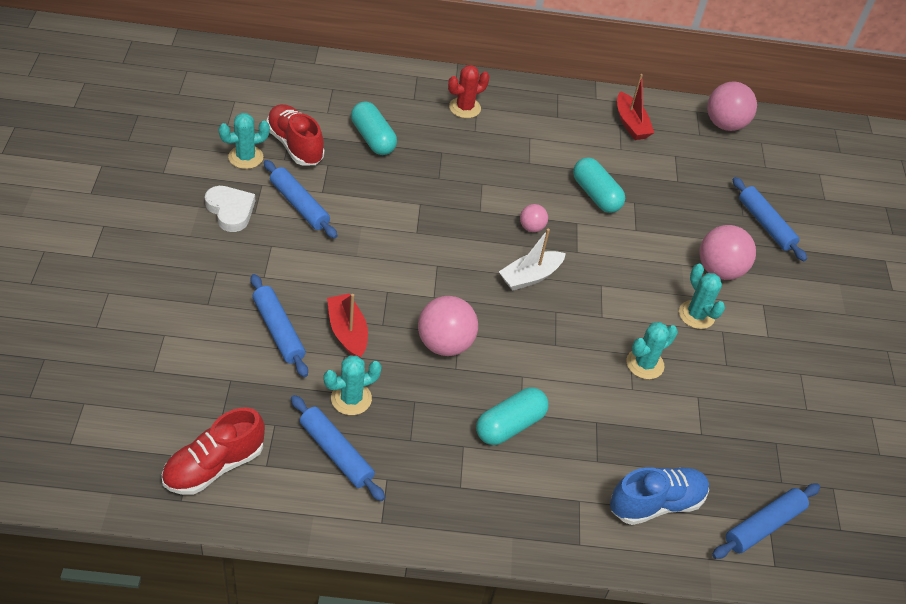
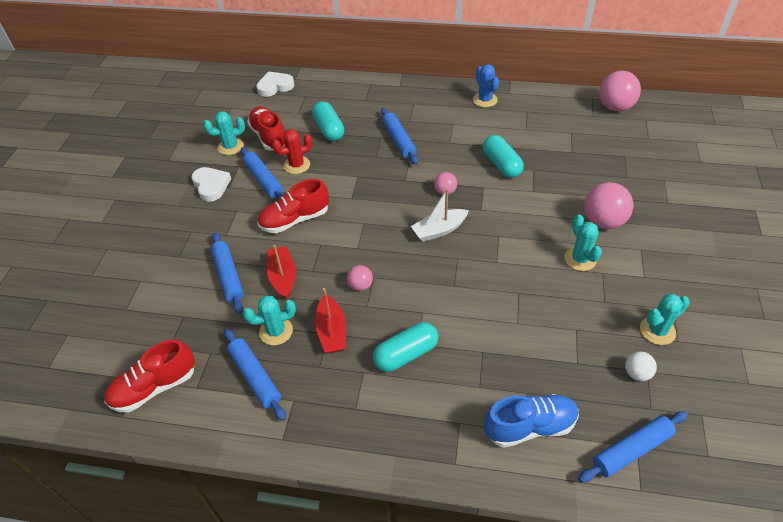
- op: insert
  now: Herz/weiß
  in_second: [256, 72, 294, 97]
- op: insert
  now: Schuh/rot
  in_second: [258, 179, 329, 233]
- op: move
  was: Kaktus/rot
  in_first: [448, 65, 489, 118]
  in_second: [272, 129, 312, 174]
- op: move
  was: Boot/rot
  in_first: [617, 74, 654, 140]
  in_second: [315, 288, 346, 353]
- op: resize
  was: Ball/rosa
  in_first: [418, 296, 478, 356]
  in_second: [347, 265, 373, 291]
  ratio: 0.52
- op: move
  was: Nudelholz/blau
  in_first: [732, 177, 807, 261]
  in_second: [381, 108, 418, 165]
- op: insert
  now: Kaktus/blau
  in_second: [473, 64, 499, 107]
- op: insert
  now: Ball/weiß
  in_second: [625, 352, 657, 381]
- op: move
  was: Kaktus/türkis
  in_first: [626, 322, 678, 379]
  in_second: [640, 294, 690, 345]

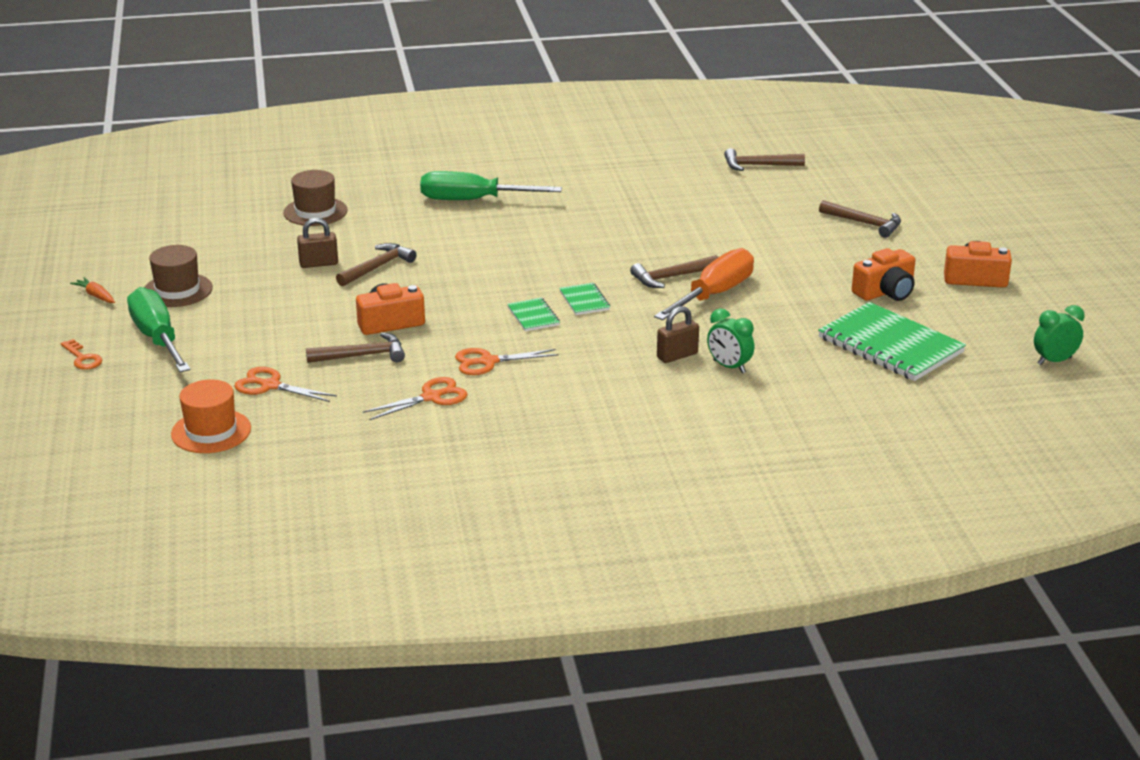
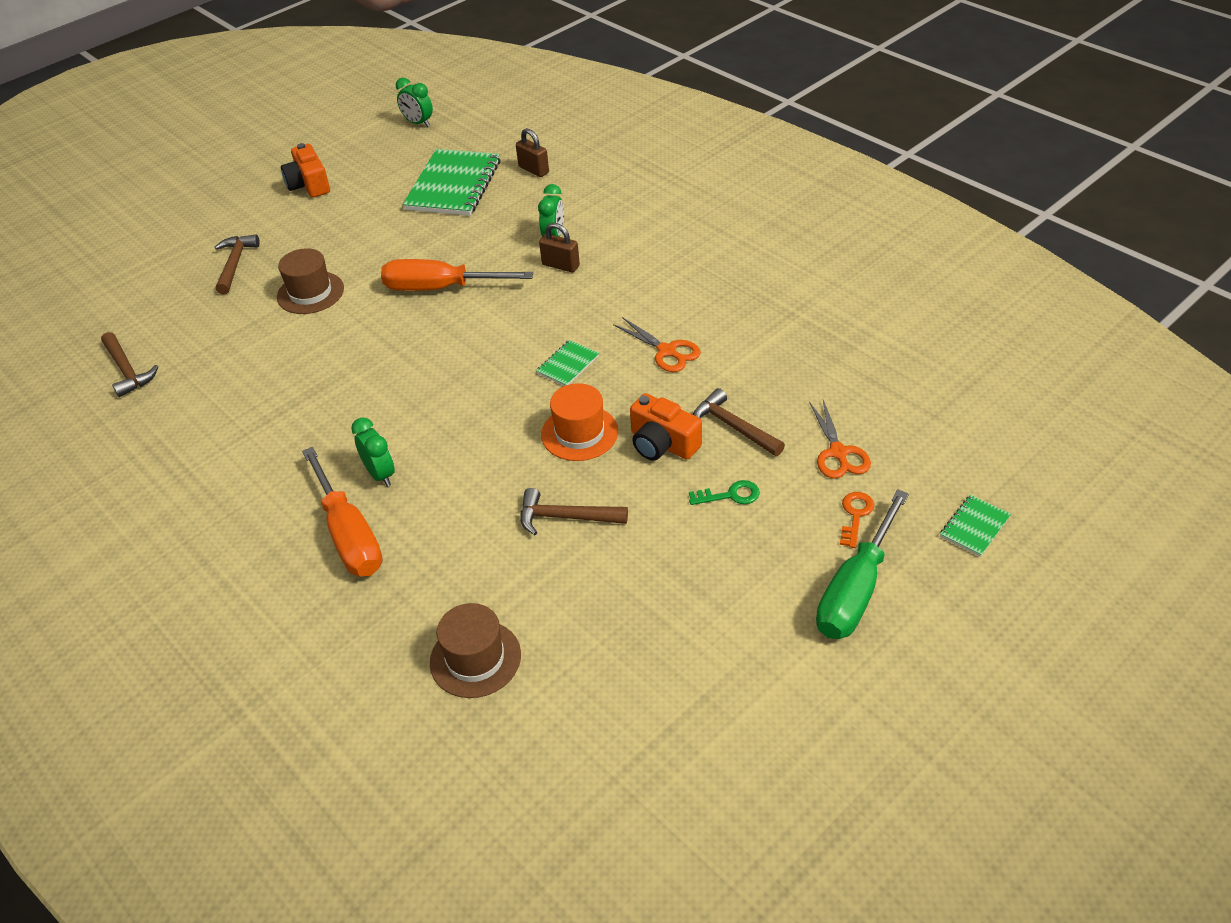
- op: move
  was: Hut/braun
  in_first: [144, 245, 213, 307]
  in_second: [277, 248, 344, 314]
- op: recolor
  was: Schraubenzieher/grün
  now: Schraubenzieher/orange
  in_first: [420, 171, 562, 200]
  in_second: [302, 447, 383, 577]
- op: insert
  now: Wecker/grün
  in_second: [351, 418, 395, 487]
- op: move
  was: Vorhängeschloss/braun
  in_first: [297, 218, 338, 268]
  in_second: [516, 128, 549, 177]
- op: move
  was: Hut/orange
  in_first: [171, 380, 251, 453]
  in_second: [541, 383, 618, 461]
- op: insert
  now: Schlüssel/grün
  in_second: [689, 480, 760, 505]
- op: move
  was: Schlüssel/orange
  in_first: [61, 339, 102, 370]
  in_second: [840, 492, 874, 548]
- op: move
  was: Notizbuch/grün
  in_first: [559, 283, 610, 315]
  in_second: [940, 495, 1011, 557]
- op: delete
  was: Karotte/orange
  in_first: [70, 277, 115, 303]
- op: delete
  was: Schere/orange
  in_first: [363, 377, 468, 420]
- op: delete
  was: Hammer/braun
  in_first: [630, 255, 718, 288]
- op: delete
  was: Kamera/orange
  in_first: [852, 248, 916, 301]

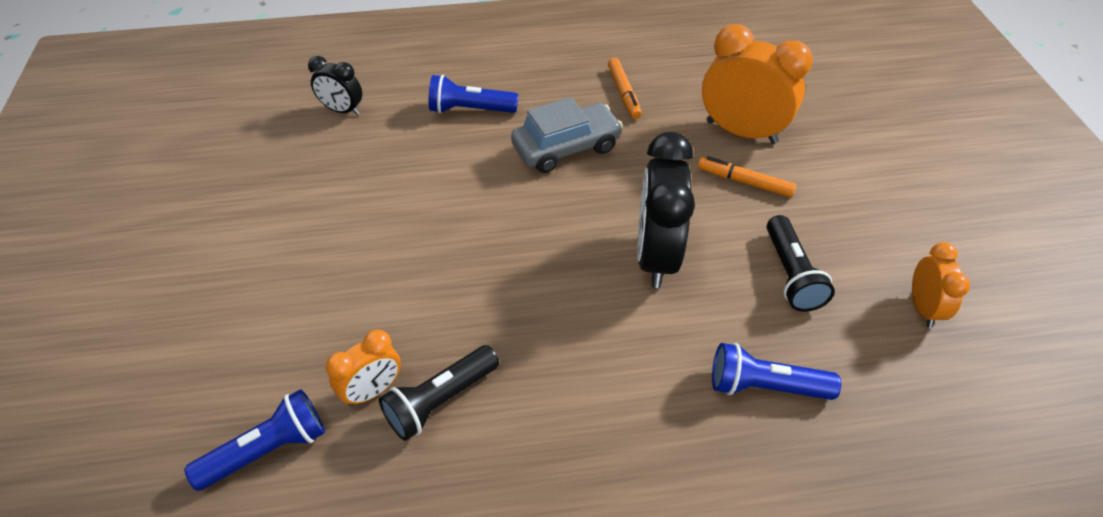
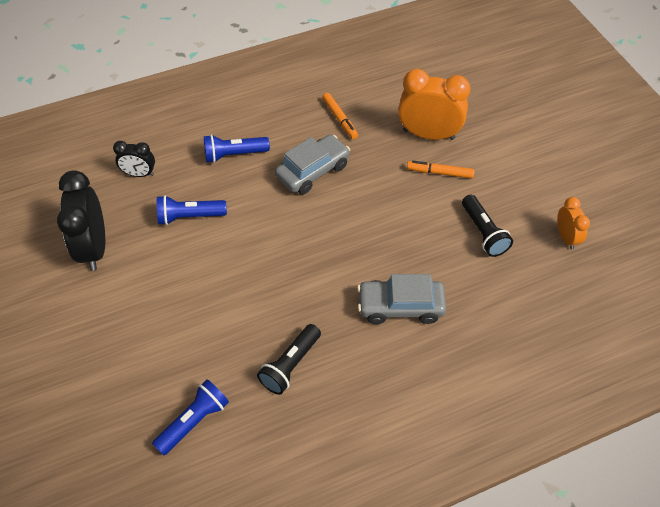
- op: move
  was: Wecker/schwarz
  in_first: [637, 132, 695, 288]
  in_second: [57, 170, 105, 271]
- op: move
  was: Taschenlampe/blau
  in_first: [712, 343, 841, 400]
  in_second: [157, 195, 227, 225]
- op: insert
  now: Auto/grau
  in_second: [357, 274, 446, 324]
- op: delete
  was: Wecker/orange
  in_first: [326, 330, 401, 406]

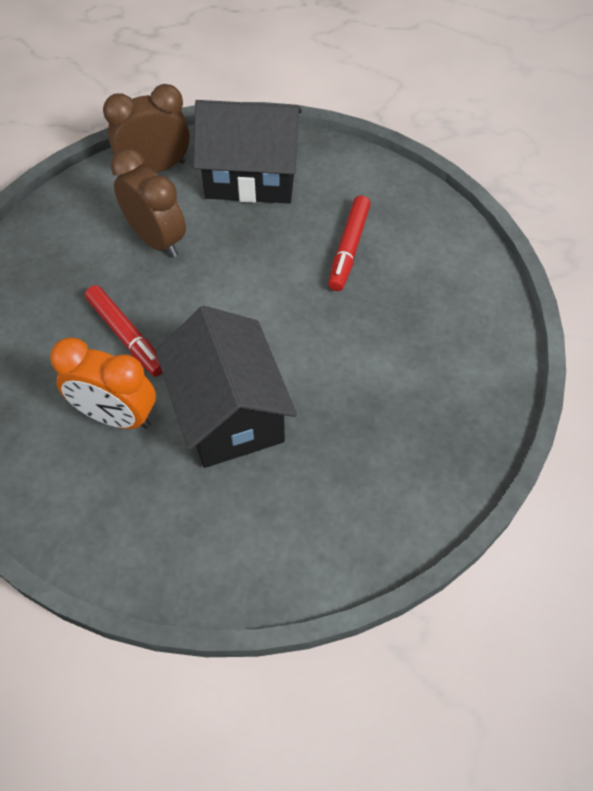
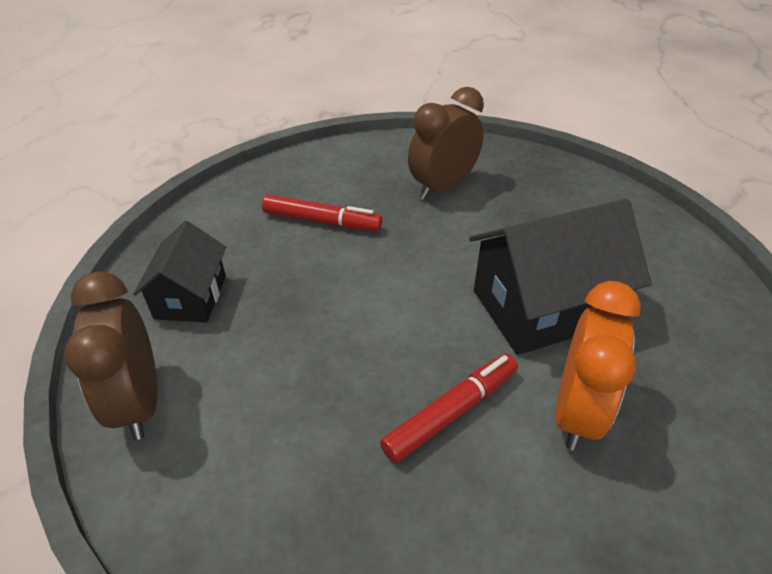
- op: resize
  was: Haus/schwarz
  in_first: [193, 100, 302, 204]
  in_second: [133, 221, 226, 323]
  ratio: 0.6
- op: move
  was: Wecker/braun
  in_first: [111, 149, 186, 258]
  in_second: [408, 87, 484, 200]

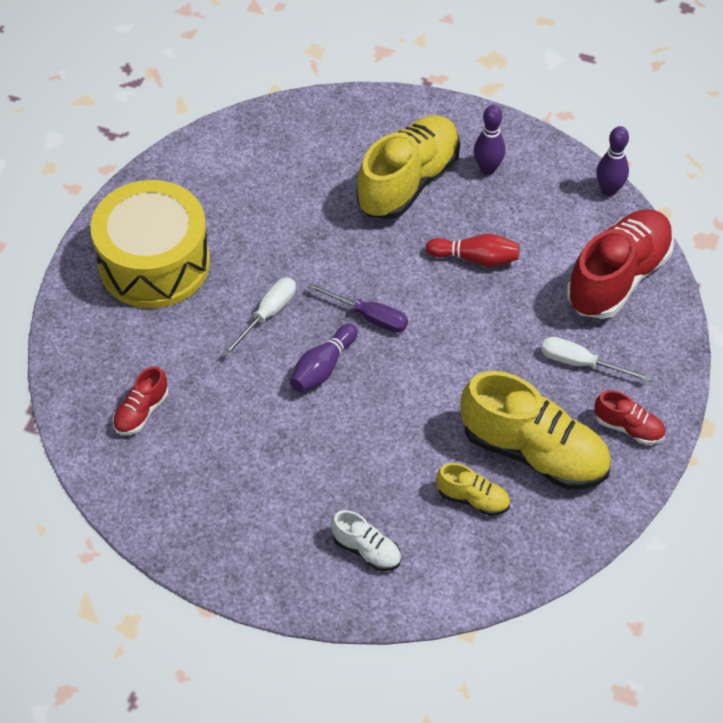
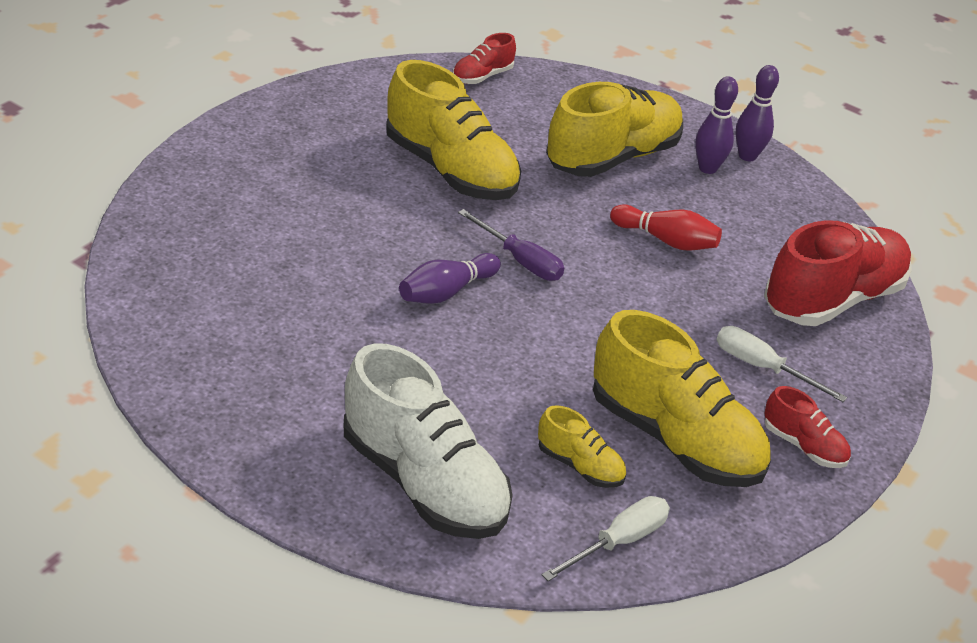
- op: resize
  was: Schuh/weiß
  in_first: [331, 510, 401, 571]
  in_second: [344, 344, 513, 539]
  ratio: 2.11
- op: insert
  now: Schuh/gelb
  in_second: [386, 60, 521, 200]
- op: move
  was: Schuh/rot
  in_first: [113, 366, 168, 435]
  in_second: [453, 33, 516, 84]
- op: move
  was: Schraubenzieher/weiß
  in_first: [223, 278, 296, 357]
  in_second: [542, 496, 670, 581]
- op: move
  was: Bowlingkegel/lila
  in_first: [596, 126, 629, 196]
  in_second: [736, 65, 779, 161]
- op: delete
  was: Trommel/gelb
  in_first: [90, 180, 210, 308]

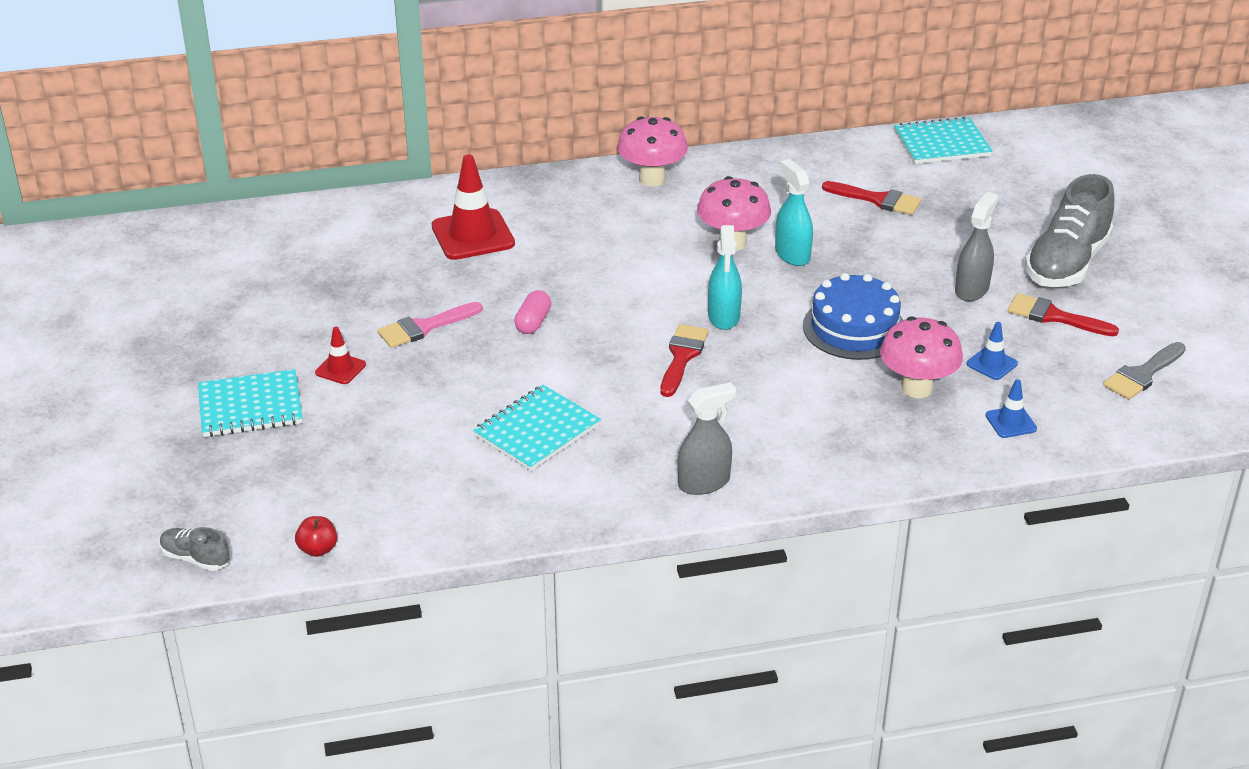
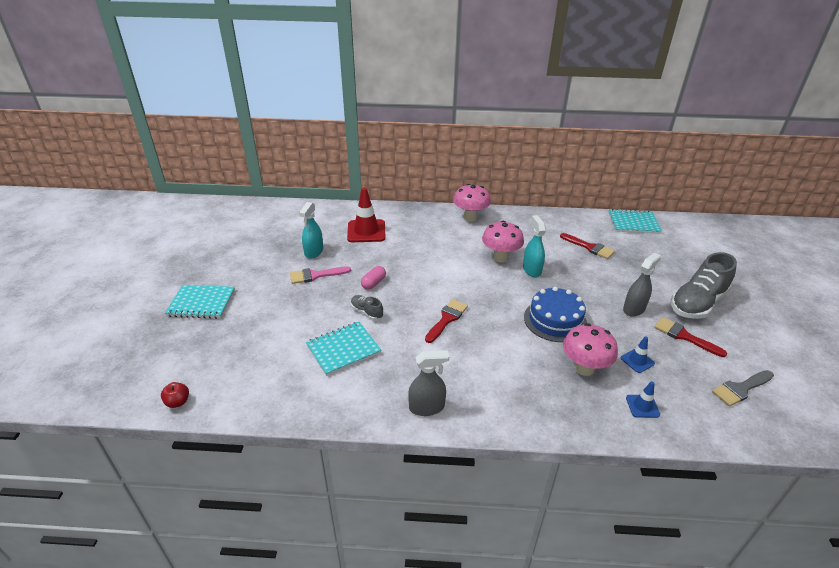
- op: move
  was: Sprühflasche/türkis
  in_first: [708, 225, 742, 330]
  in_second: [299, 202, 323, 259]
- op: move
  was: Schuh/grau
  in_first: [160, 527, 230, 571]
  in_second: [351, 295, 383, 320]
- op: delete
  was: Leitkegel/rot
  in_first: [315, 327, 366, 384]

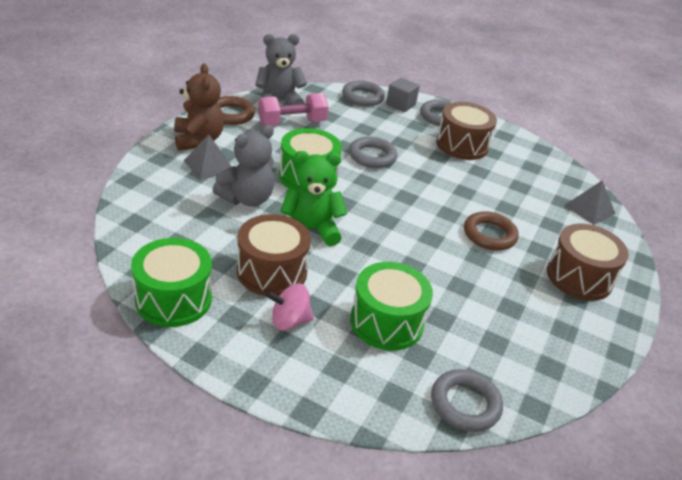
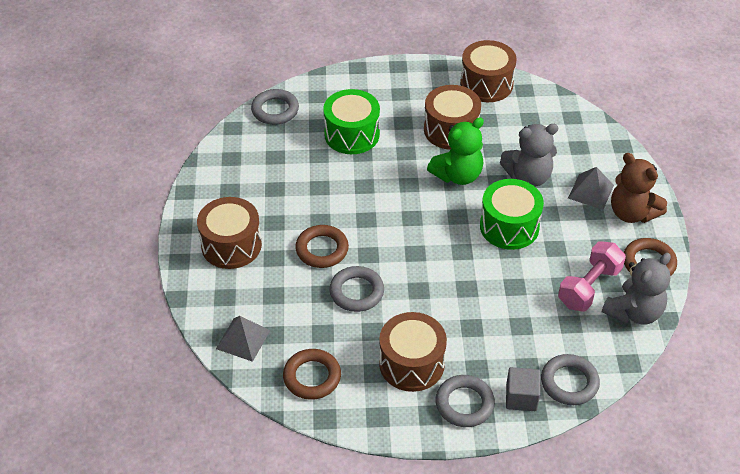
- op: insert
  now: Ring/braun
  in_second: [283, 349, 341, 400]
- op: move
  was: Ring/grau
  in_first: [349, 137, 397, 168]
  in_second: [329, 266, 384, 312]
- op: recolor
  was: Trommel/grün
  now: Trommel/braun
  in_first: [131, 238, 212, 327]
  in_second: [460, 40, 517, 102]
- op: rotate
  was: Teddybär/grau
  in_first: [213, 125, 275, 206]
  in_second: [500, 124, 558, 187]
  clockwise: -120
- op: delete
  was: Kreisel/rosa
  in_first: [266, 284, 314, 331]

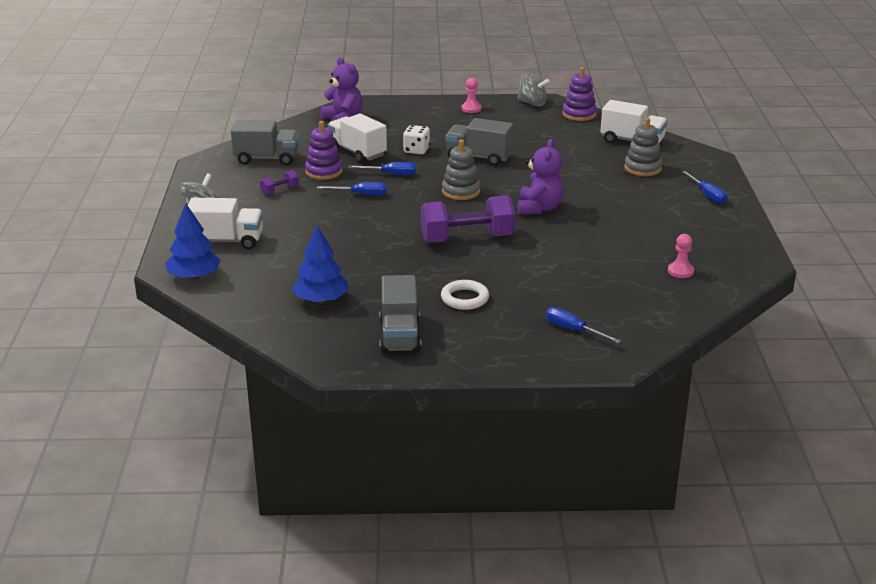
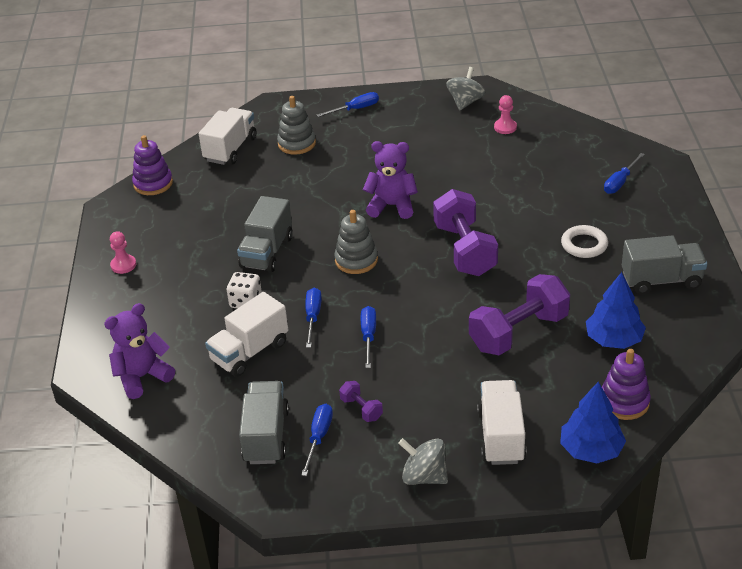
- op: insert
  now: Schraubenzieher/blau
  in_second: [301, 404, 333, 476]
- op: move
  was: Kreisel/grau
  in_first: [517, 73, 550, 106]
  in_second: [446, 67, 486, 110]
- op: insert
  now: Hantel/lila
  in_second: [469, 274, 570, 355]
- op: move
  was: Stapelspielzeug/lila
  in_first: [305, 121, 343, 180]
  in_second: [602, 349, 651, 420]

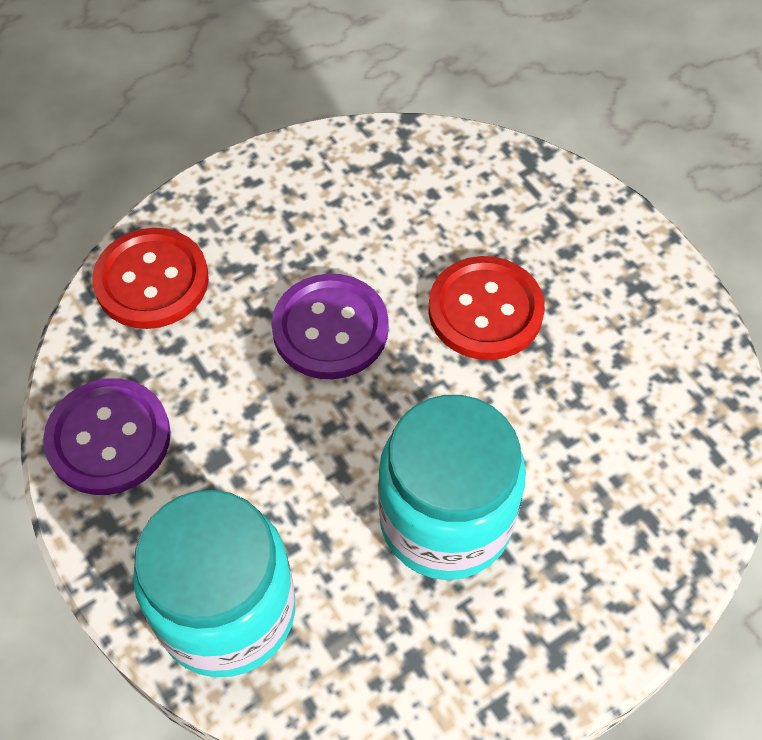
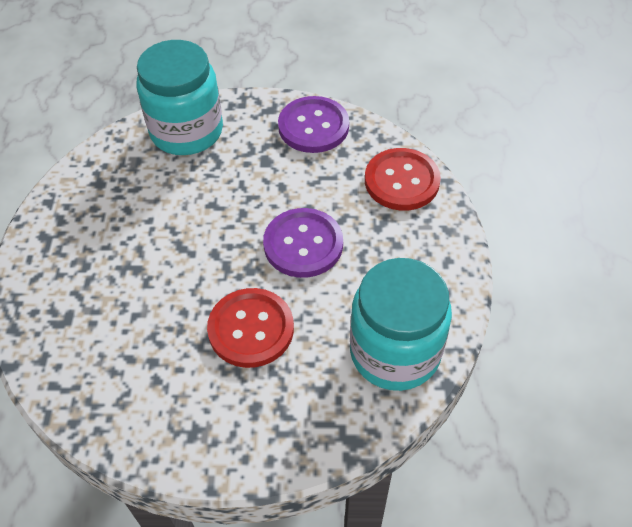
- op: move
  was: Einmachglas/türkis
  in_first: [378, 395, 526, 580]
  in_second: [350, 258, 452, 391]

